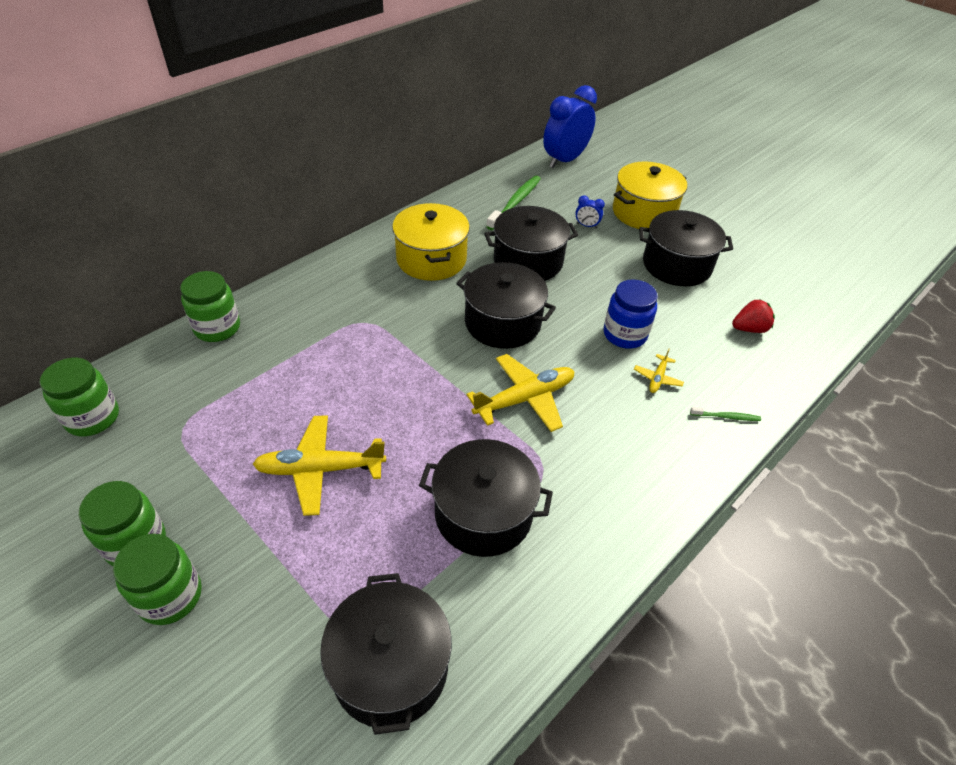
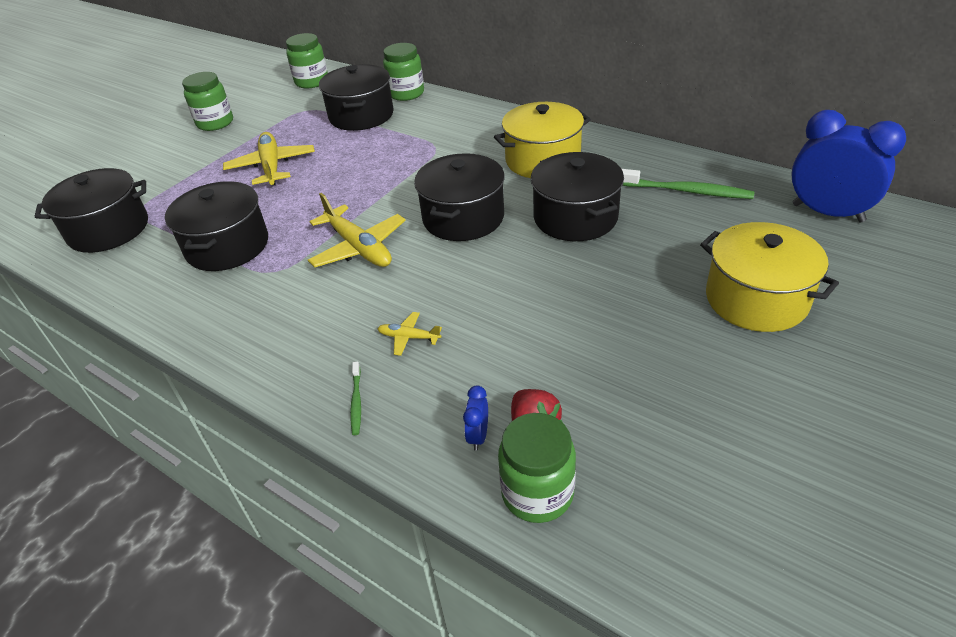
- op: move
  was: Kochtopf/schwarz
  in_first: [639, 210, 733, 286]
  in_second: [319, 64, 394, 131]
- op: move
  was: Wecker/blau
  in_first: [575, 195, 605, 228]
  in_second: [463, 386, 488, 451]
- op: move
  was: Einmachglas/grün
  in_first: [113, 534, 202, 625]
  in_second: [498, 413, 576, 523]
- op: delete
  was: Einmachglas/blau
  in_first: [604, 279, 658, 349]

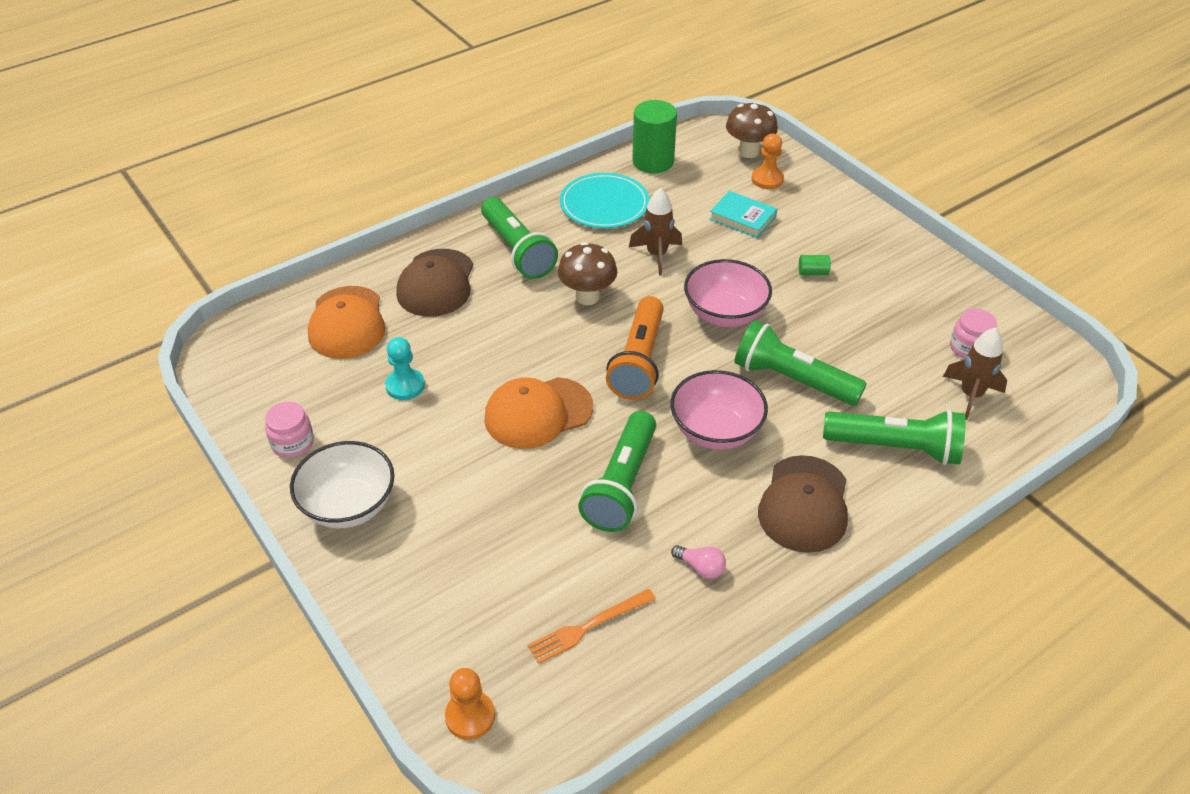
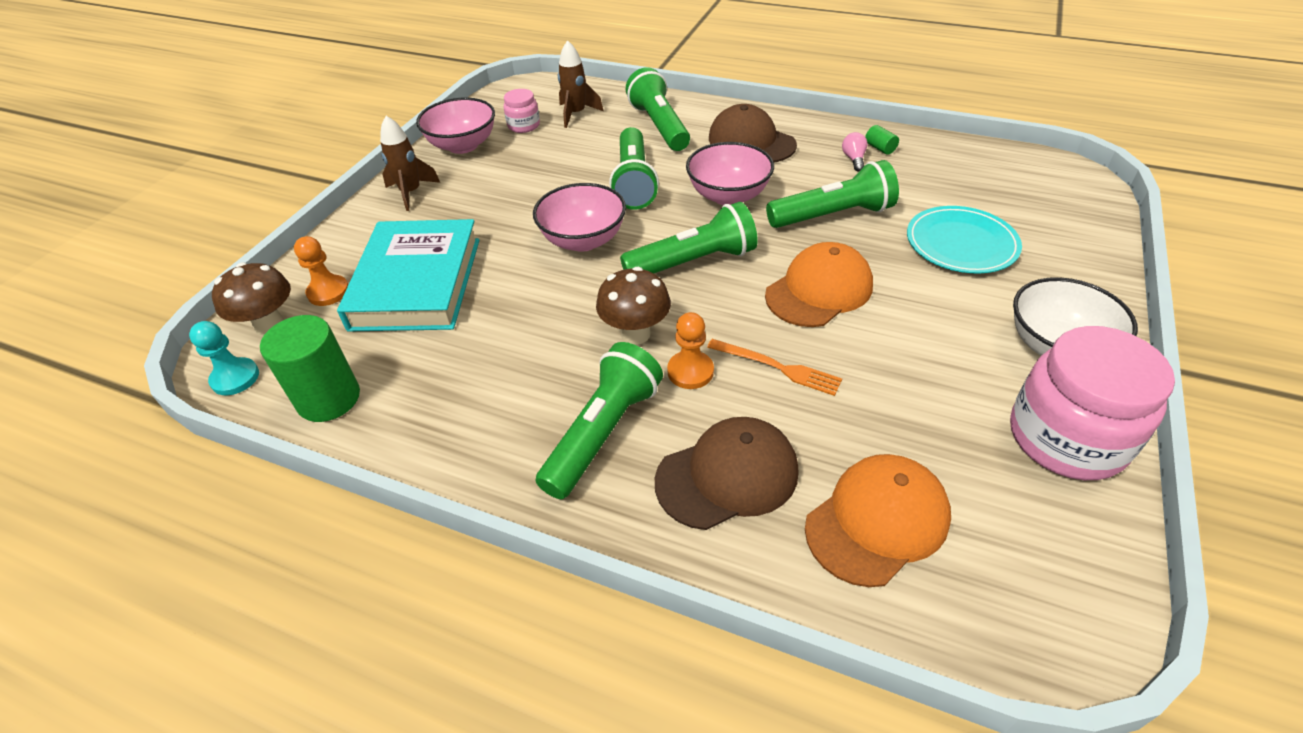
- op: move
  was: Bauer/türkis
  in_first: [385, 337, 425, 400]
  in_second: [189, 321, 259, 395]
- op: resize
  was: Buch/türkis
  in_first: [709, 191, 777, 238]
  in_second: [337, 219, 479, 332]
  ratio: 2.08
- op: move
  was: Rakete/braun
  in_first: [629, 188, 682, 275]
  in_second: [380, 116, 440, 211]
- op: insert
  now: Schüssel/rosa
  in_second: [416, 98, 495, 154]
- op: recolor
  was: Taschenlampe/orange
  now: Taschenlampe/grün
  in_first: [606, 296, 664, 400]
  in_second: [620, 202, 758, 273]
- op: move
  was: Bauer/orange
  in_first: [445, 668, 495, 740]
  in_second: [667, 312, 714, 389]
- op: move
  was: Gabel/orange
  in_first: [528, 589, 656, 664]
  in_second: [707, 339, 842, 396]
- op: rotate
  was: Kappe/braun
  in_first: [758, 455, 848, 553]
  in_second: [709, 104, 797, 163]
  clockwise: -120
- op: rotate
  was: Kappe/orange
  in_first: [484, 377, 593, 449]
  in_second: [765, 242, 873, 327]
  clockwise: -75
- op: move
  was: Vollzylinder/grün
  in_first: [799, 255, 831, 275]
  in_second: [865, 125, 899, 155]
- op: move
  was: Teller/türkis
  in_first: [560, 173, 649, 228]
  in_second: [907, 206, 1022, 274]
- op: resize
  was: Einmachglas/rosa
  in_first: [265, 402, 314, 458]
  in_second: [1010, 326, 1175, 480]
  ratio: 2.07

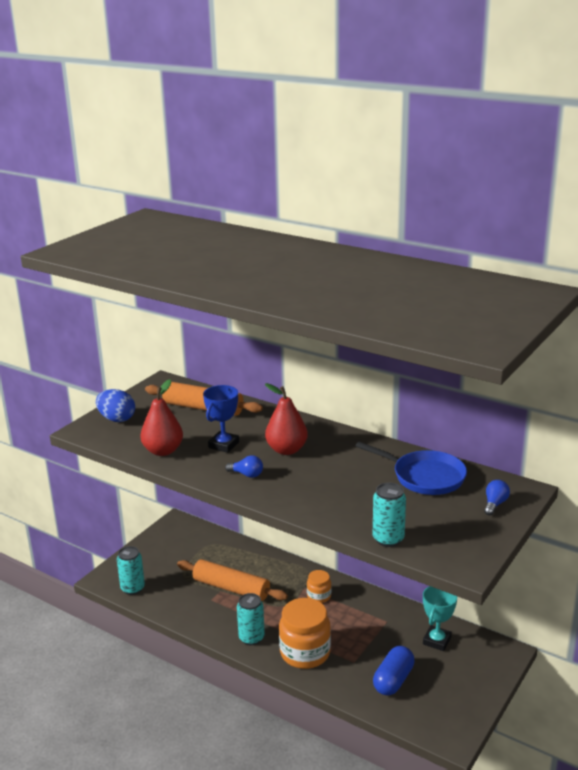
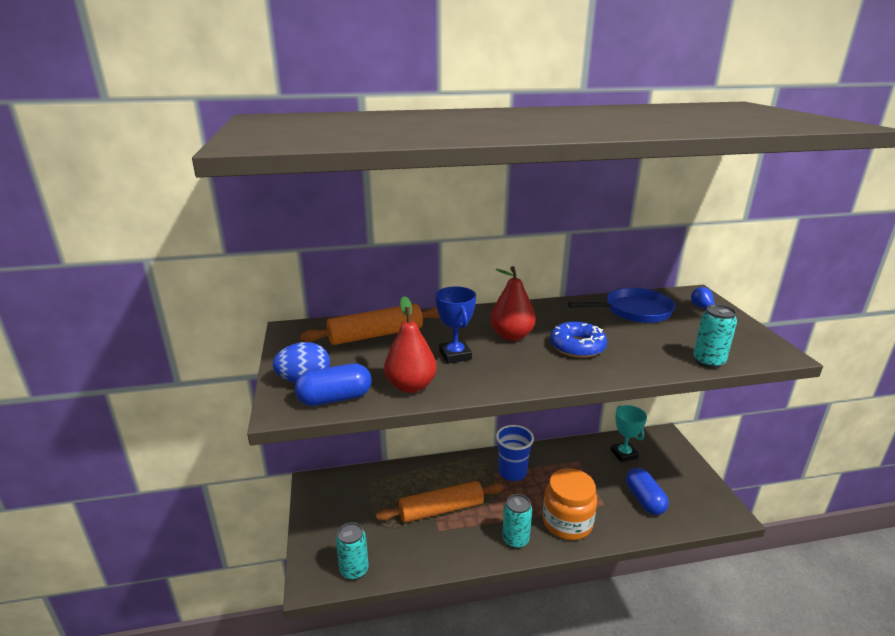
- op: insert
  now: Kapsel/blau
  in_second: [295, 363, 372, 406]
- op: replace
  was: Einmachglas/orange
  now: Becher/blau
  in_first: [307, 570, 331, 603]
  in_second: [496, 425, 534, 481]
- op: insert
  now: Donut/blau
  in_second: [550, 322, 607, 358]
- op: delete
  was: Glühbirne/blau
  in_first: [225, 455, 263, 478]

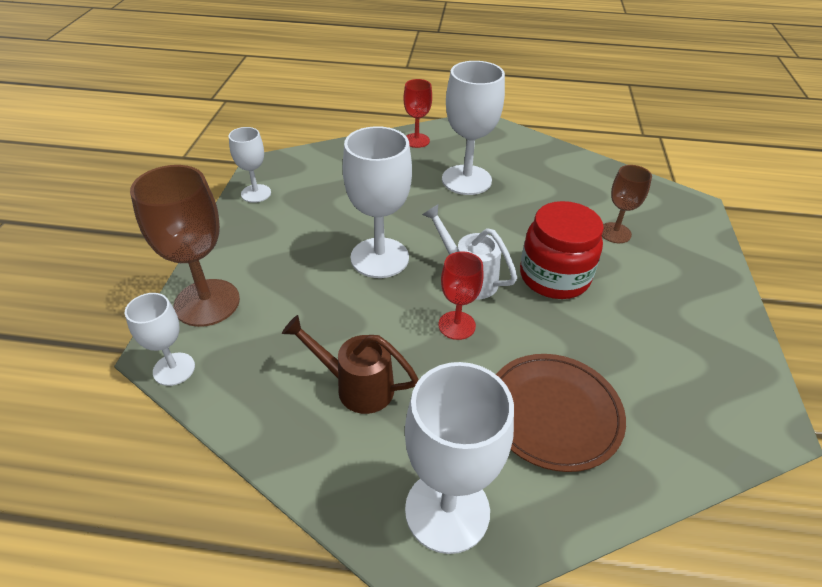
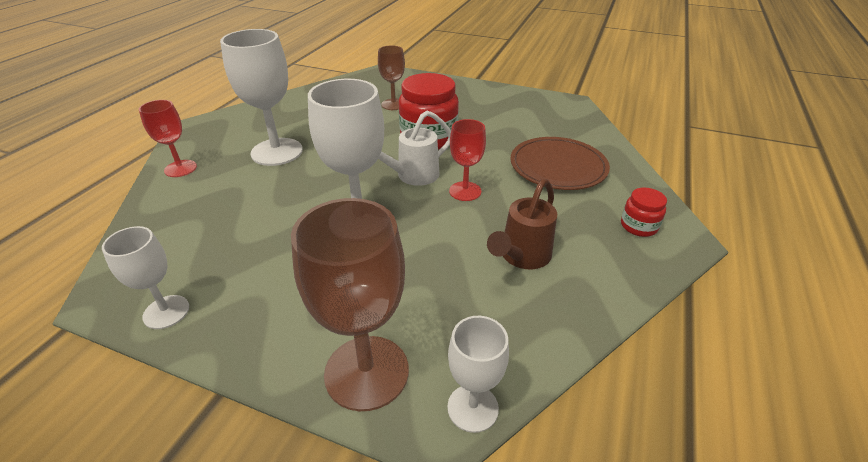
- op: replace
  was: Kelch/weiß
  now: Einmachglas/rot
  in_first: [405, 362, 514, 554]
  in_second: [621, 187, 667, 237]

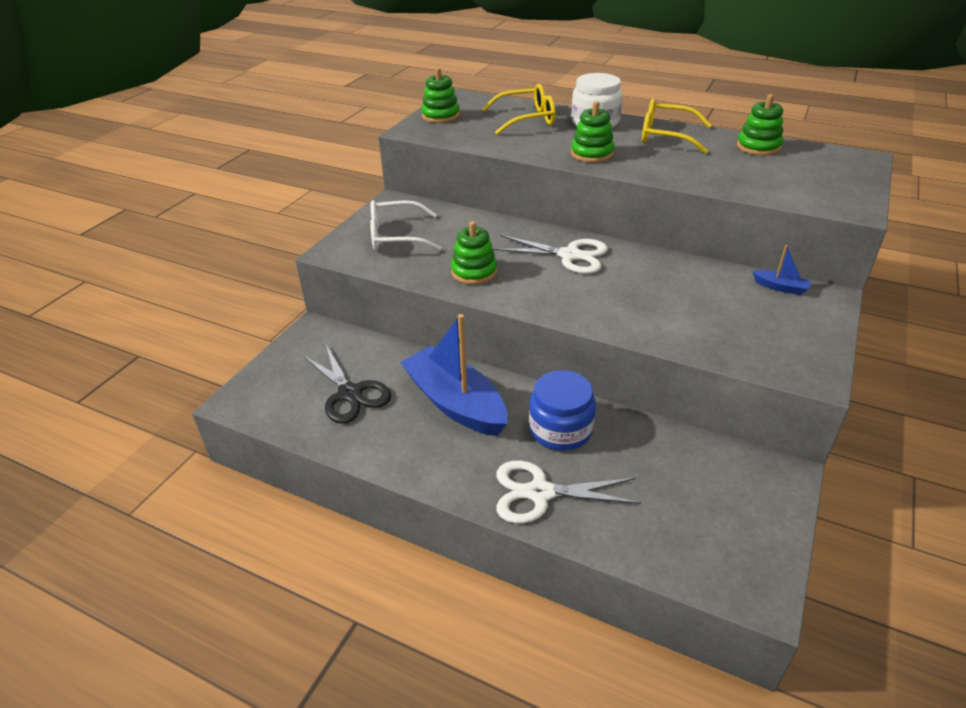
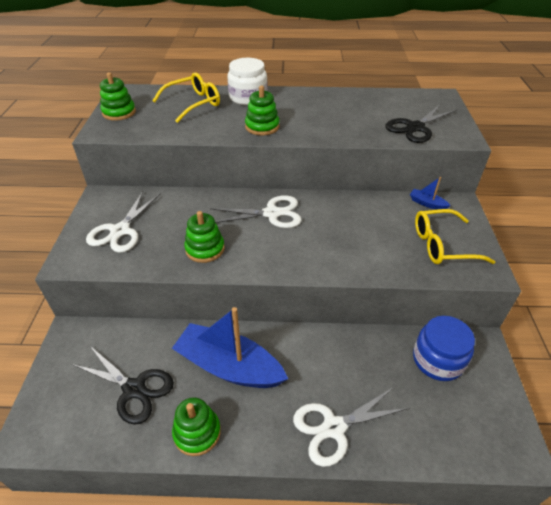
- op: replace
  was: Brille/weiß
  now: Schere/weiß
  in_first: [370, 200, 442, 251]
  in_second: [86, 191, 161, 253]
- op: move
  was: Stapelspielzeug/grün
  in_first: [737, 94, 783, 156]
  in_second: [172, 397, 221, 456]
- op: insert
  now: Schere/schwarz
  in_second: [386, 105, 457, 143]
- op: rotate
  was: Boot/blau
  in_first: [752, 245, 811, 295]
  in_second: [410, 177, 451, 210]
  clockwise: -150
- op: move
  was: Einmachglas/blau
  in_first: [529, 370, 596, 451]
  in_second: [413, 316, 475, 381]
- op: move
  was: Brille/gelb
  in_first: [642, 99, 712, 154]
  in_second: [415, 209, 495, 264]

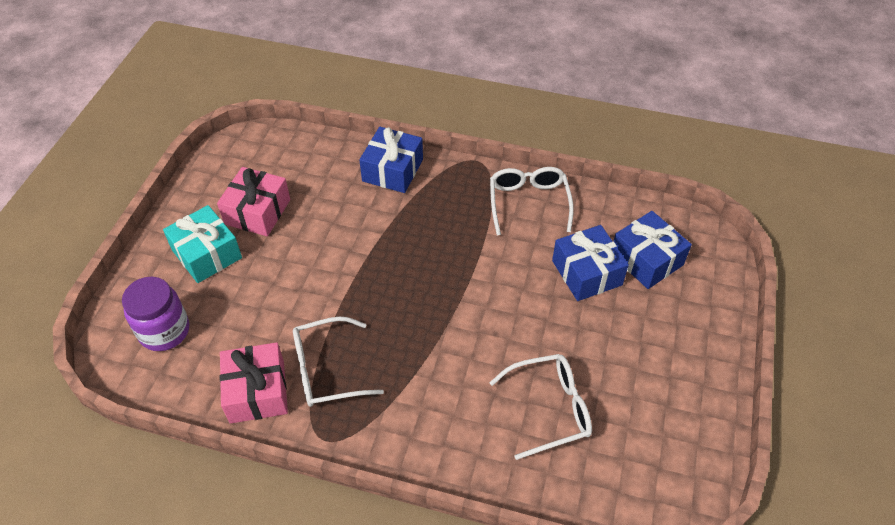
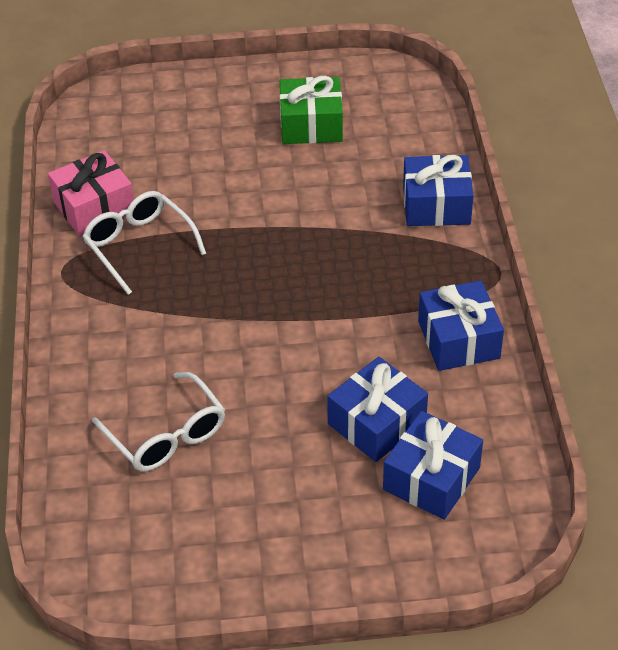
- op: recolor
  was: Geschenk/rosa
  now: Geschenk/grün
  in_first: [217, 167, 290, 236]
  in_second: [280, 76, 343, 144]
- op: replace
  was: Brille/weiß
  now: Geschenk/blau
  in_first: [490, 167, 574, 236]
  in_second: [418, 280, 504, 371]
- op: delete
  was: Einmachglas/lila
  in_first: [122, 277, 189, 351]
- op: delete
  was: Geschenk/türkis
  in_first: [163, 205, 242, 283]

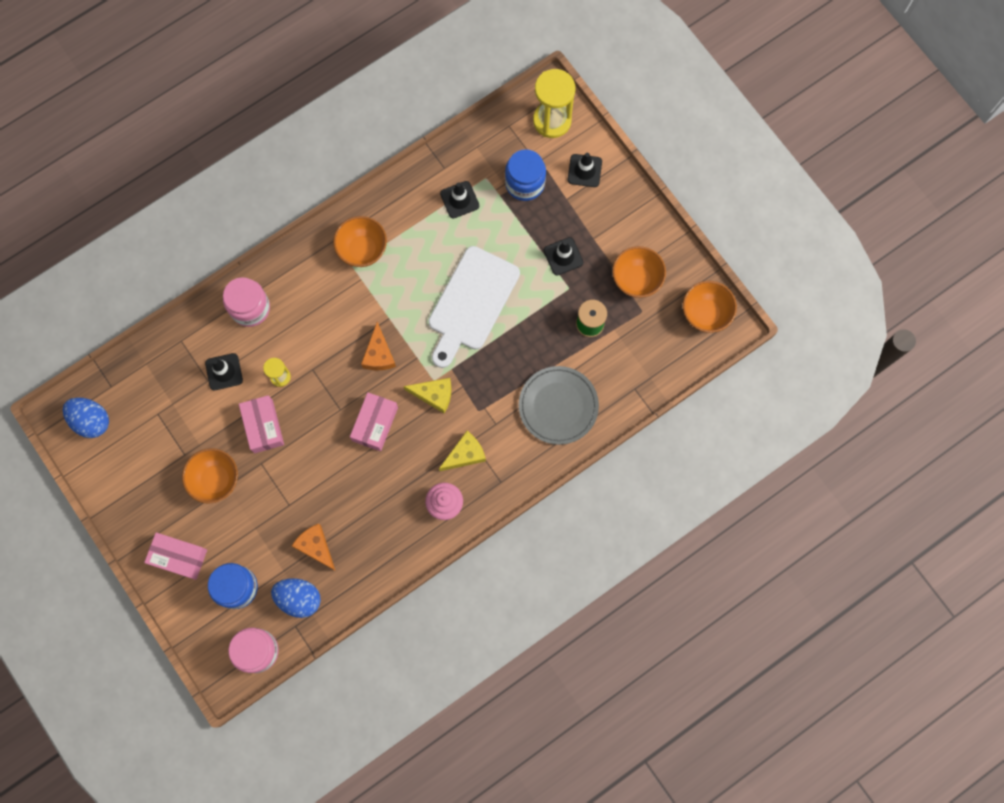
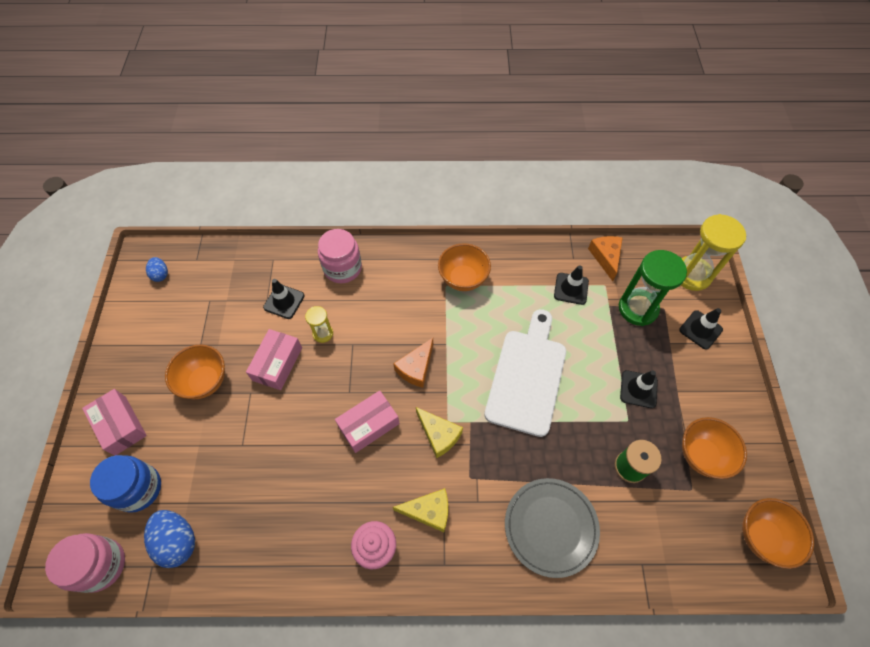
- op: resize
  was: Ei/blau
  in_first: [63, 397, 109, 438]
  in_second: [146, 257, 168, 282]
  ratio: 0.57
- op: rotate
  was: Schneidebrett/weiß
  in_first: [428, 246, 520, 368]
  in_second: [484, 309, 566, 437]
  clockwise: 135
- op: move
  was: Käse/orange
  in_first: [292, 524, 335, 570]
  in_second: [588, 236, 623, 281]
- op: replace
  was: Einmachglas/blau
  now: Sanduhr/grün
  in_first: [505, 149, 546, 201]
  in_second: [619, 250, 687, 326]

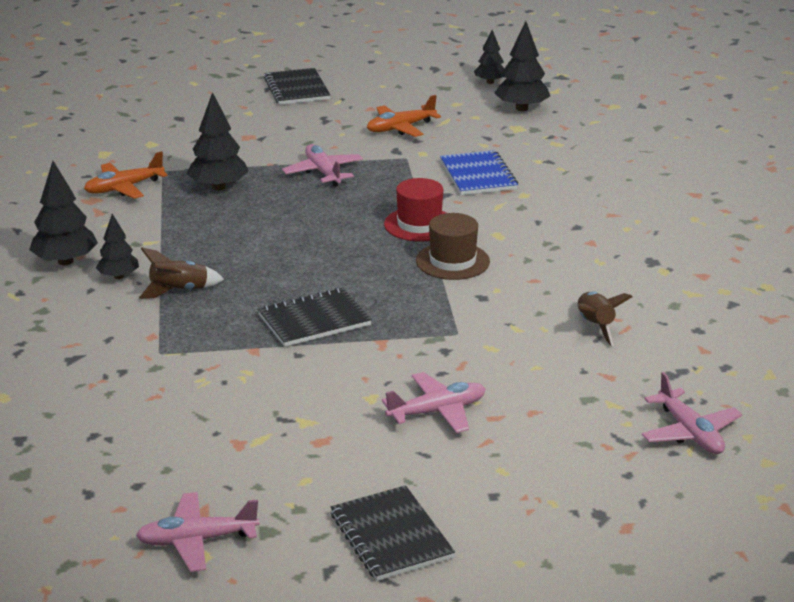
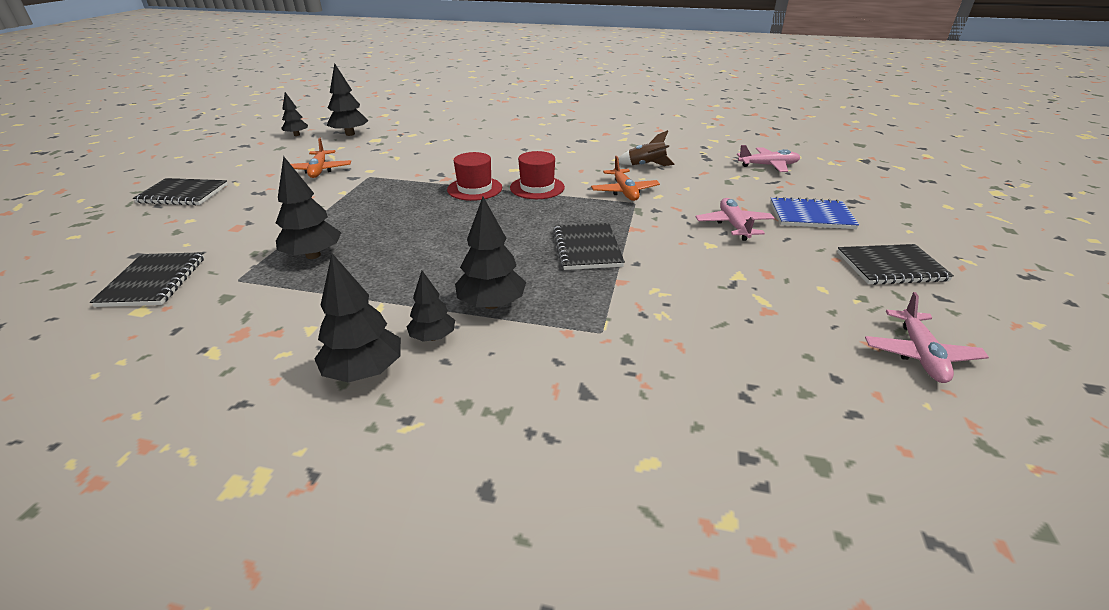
- op: insert
  now: Notizbuch/schwarz
  in_second: [90, 252, 205, 307]
- op: replace
  was: Rakete/braun
  now: Baum/schwarz
  in_first: [139, 247, 224, 299]
  in_second: [455, 197, 526, 309]
- op: recolor
  was: Hut/braun
  now: Hut/rot
  in_first: [416, 213, 490, 280]
  in_second: [510, 151, 565, 199]
- op: move
  was: Flugzeug/orange
  in_first: [84, 151, 168, 199]
  in_second: [591, 156, 660, 201]
- op: move
  was: Notizbuch/blau
  in_first: [440, 150, 518, 195]
  in_second: [770, 196, 859, 229]
- op: delete
  was: Flugzeug/rosa
  in_first: [282, 144, 363, 187]

